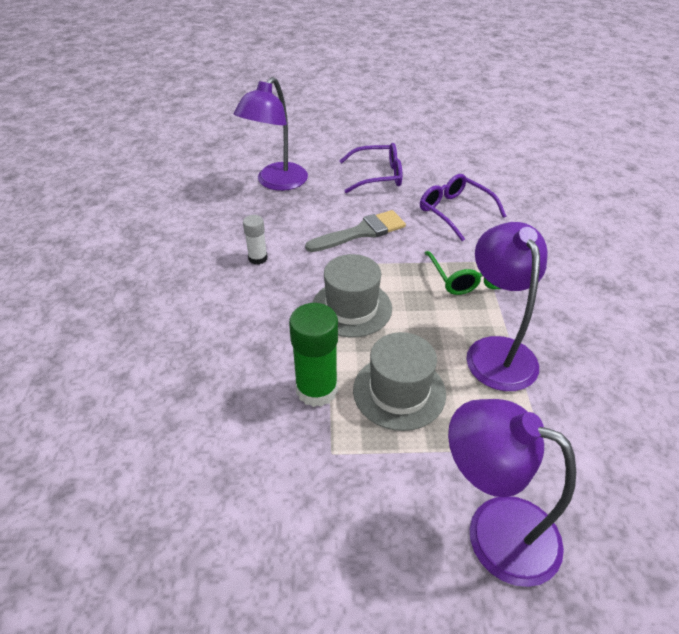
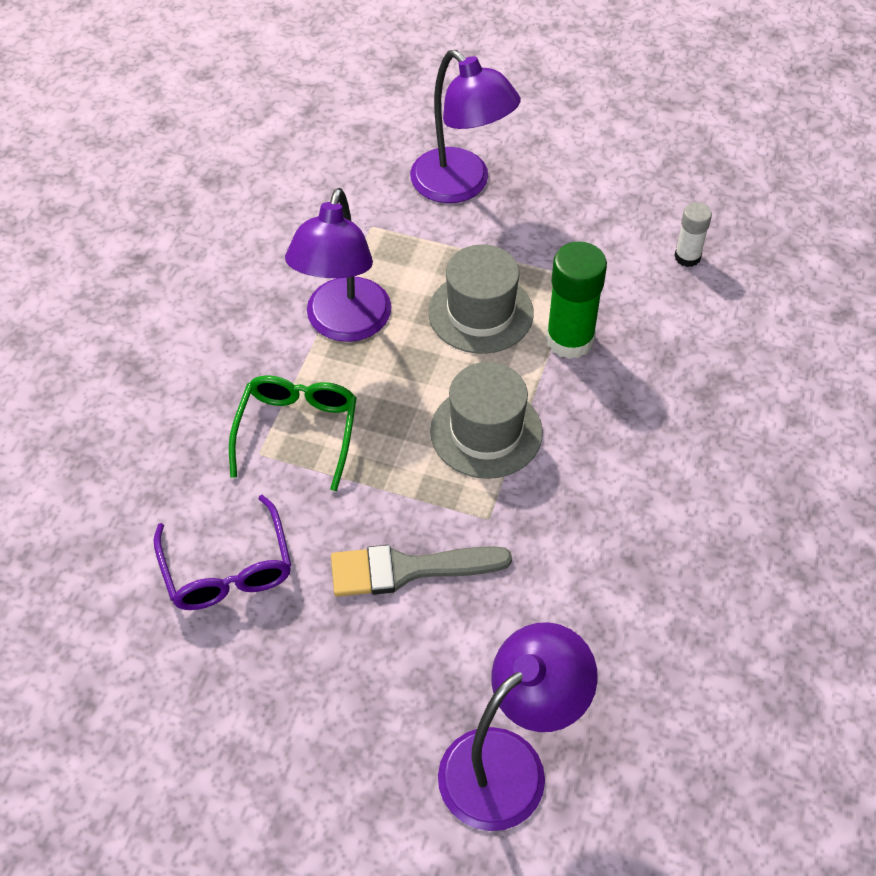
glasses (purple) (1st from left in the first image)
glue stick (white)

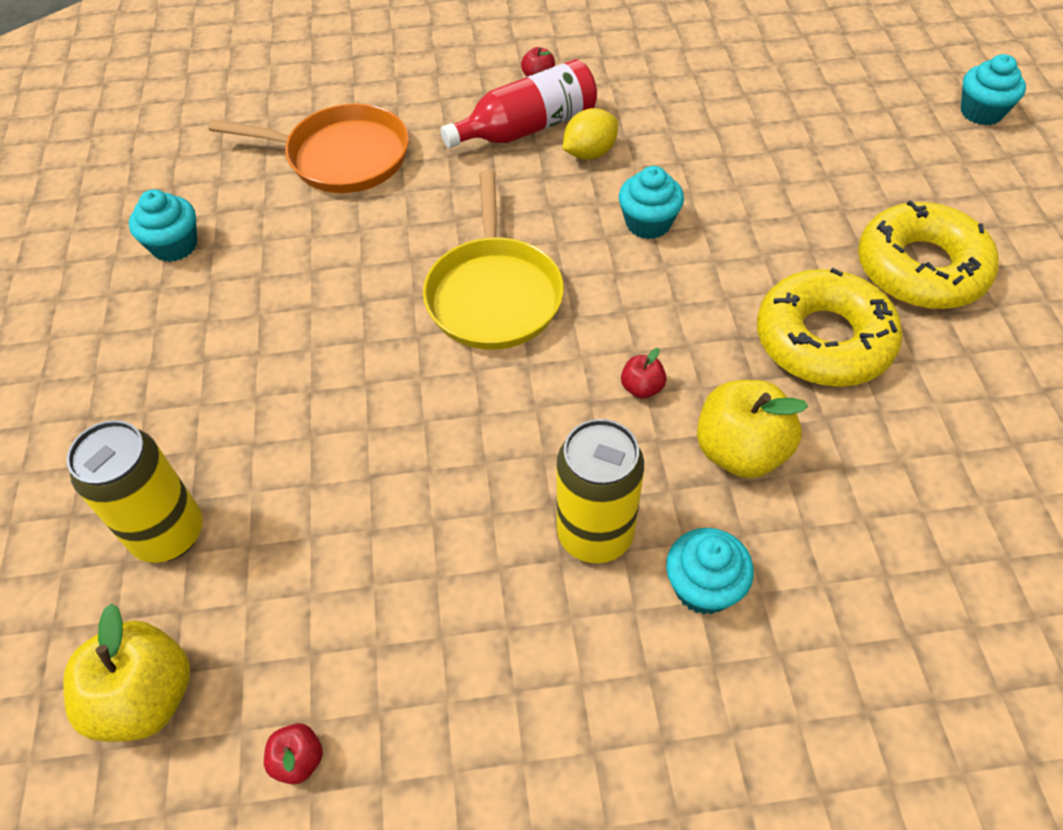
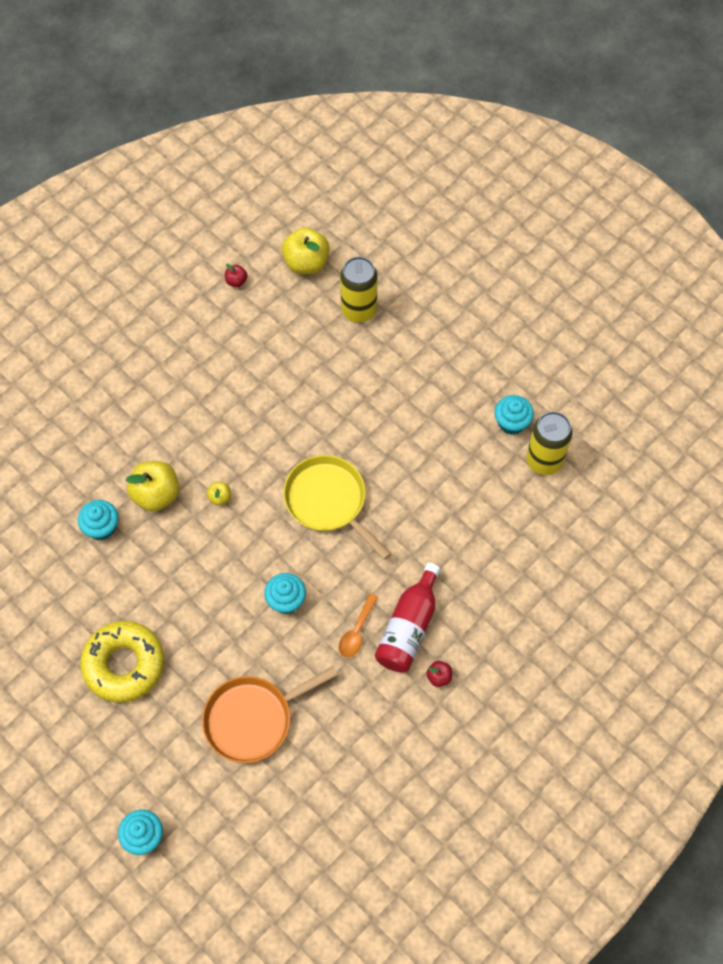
pan (orange)
spoon (orange)
donut (yellow) (1st from left in the first image)
apple (yellow) (2nd from left)
can (yellow) (2nd from left)
cupcake (turquoise) (1st from left)

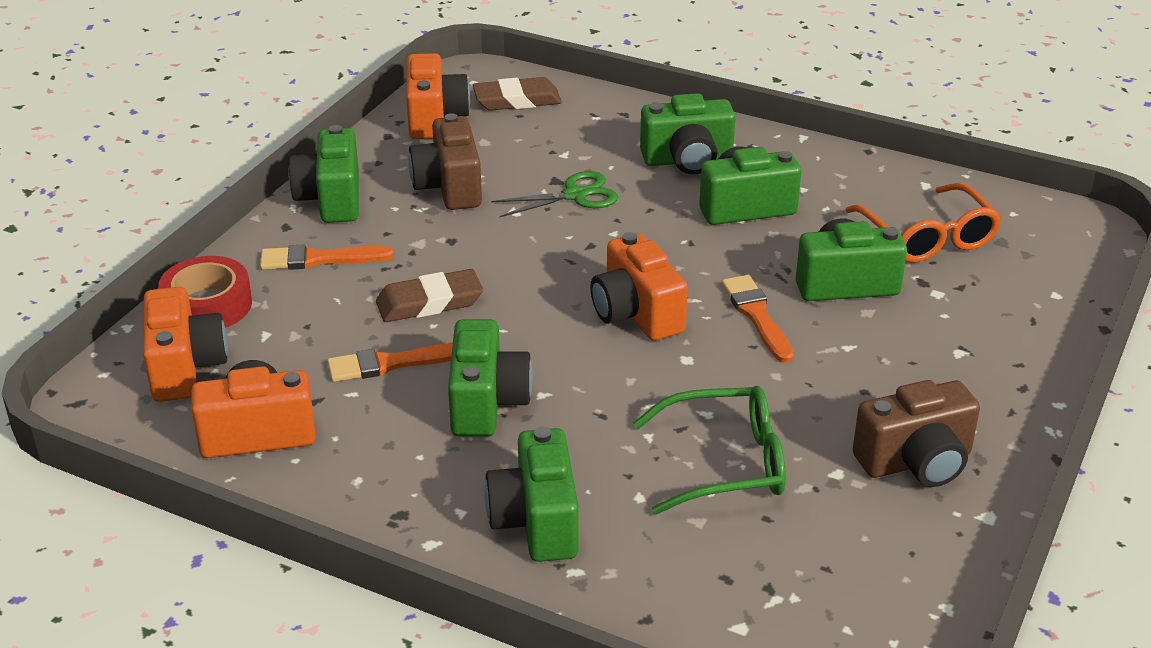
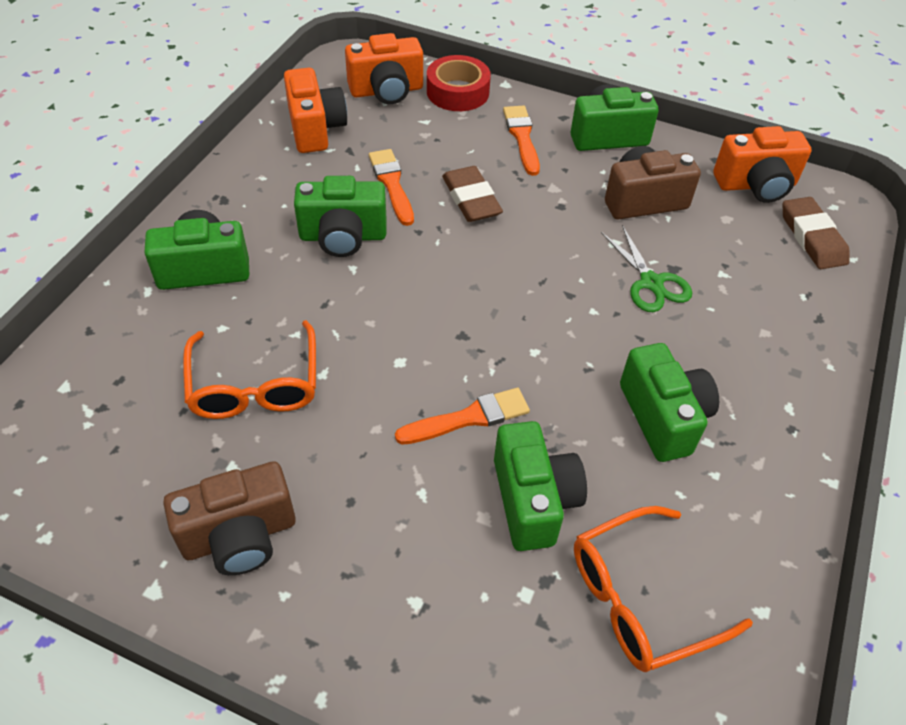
camera (green) (4th from left in the first image)
camera (orange) (4th from left in the first image)
camera (brown) (1st from left)
glasses (orange) (1st from left)

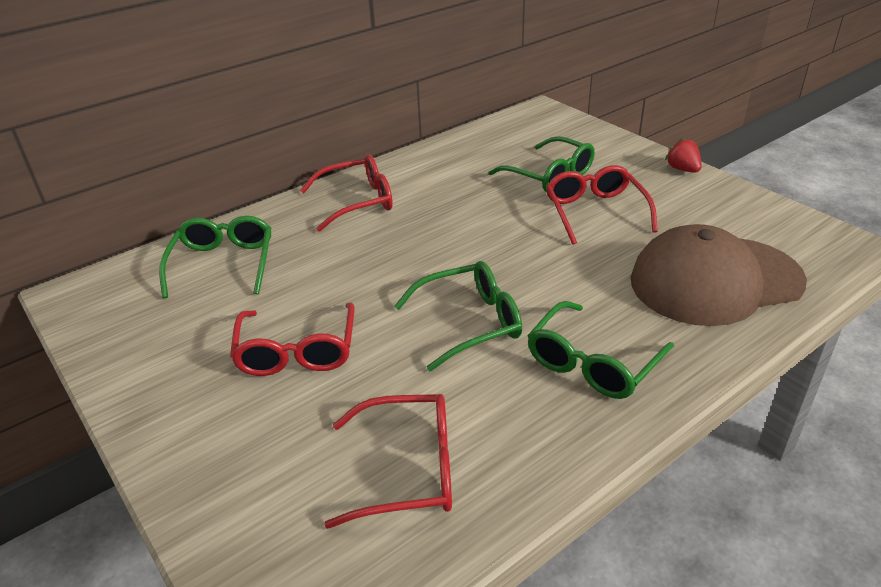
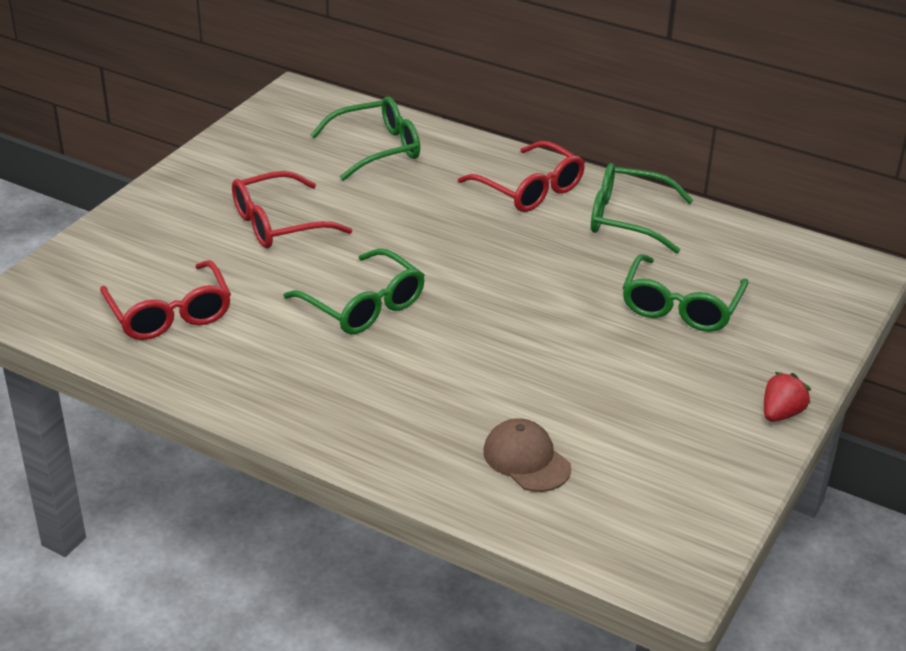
glasses (red) (4th from left in the first image)
cap (brown)
glasses (green) (3rd from left)

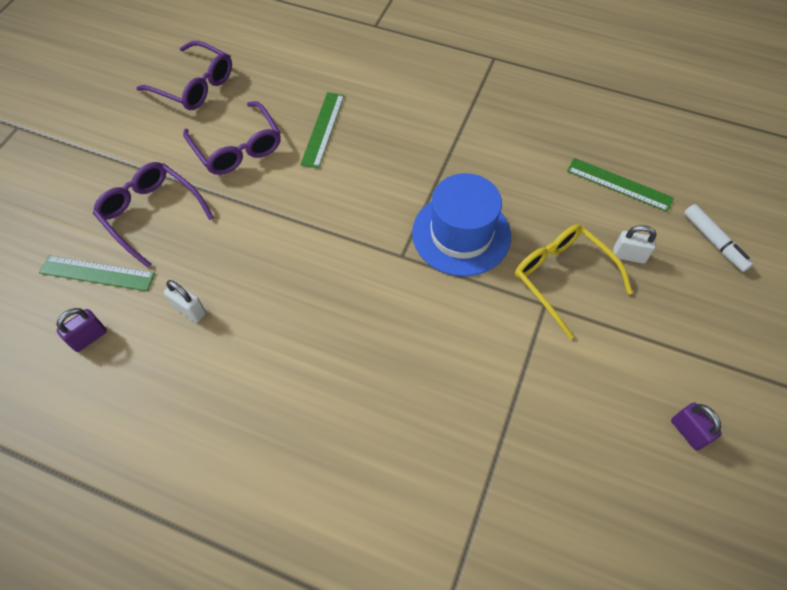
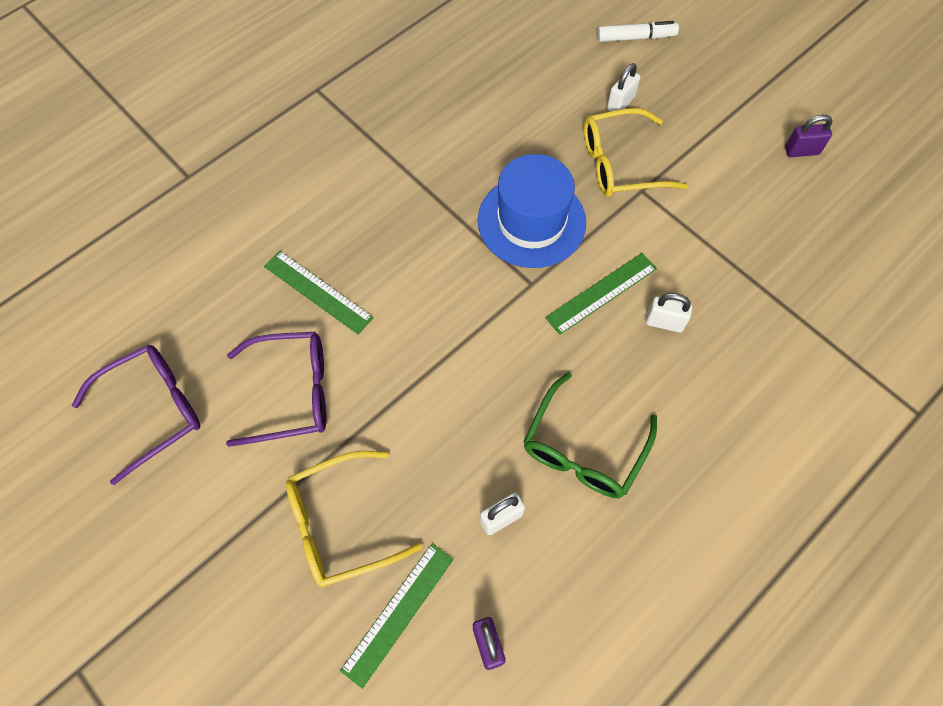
ruler (green) (3rd from left)
glasses (yellow) (1st from left)
padlock (white) (3rd from left)
glasses (green)

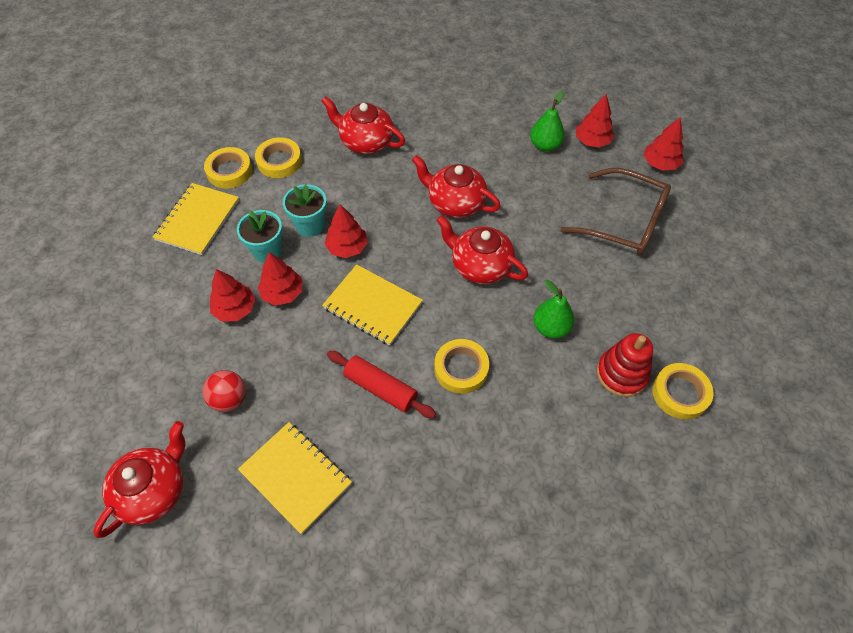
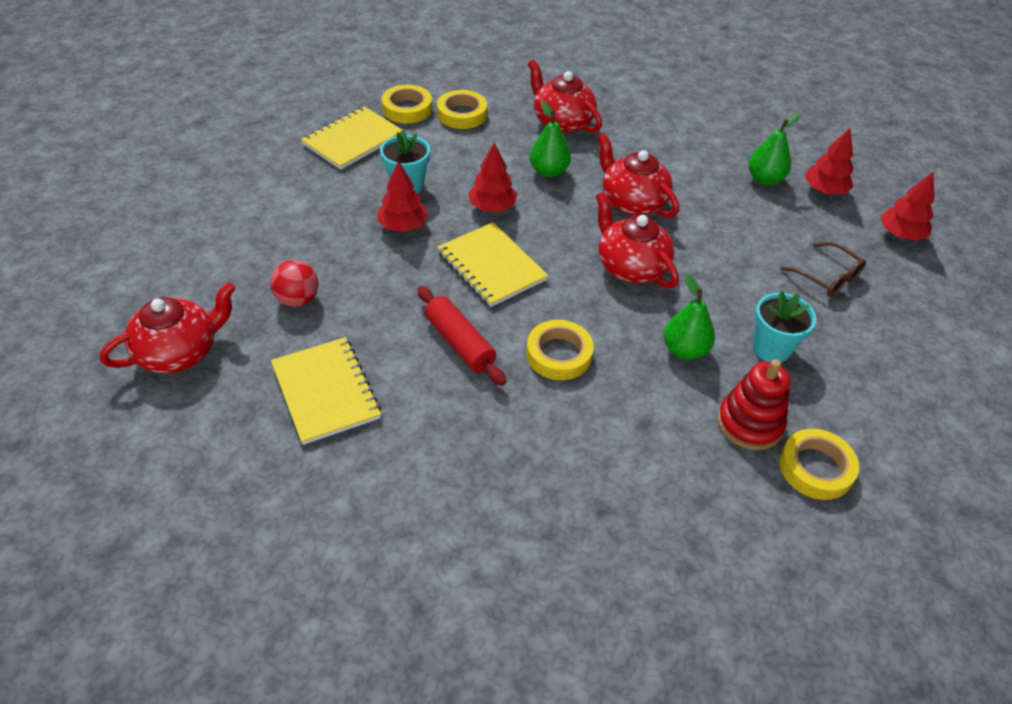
glasses (brown)
flower pot (turquoise) (2nd from left)
tree (red) (1st from left in the first image)
pear (green) (1st from left)

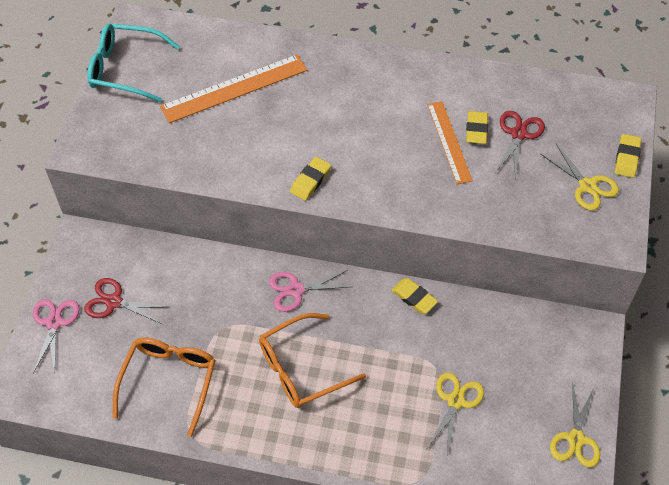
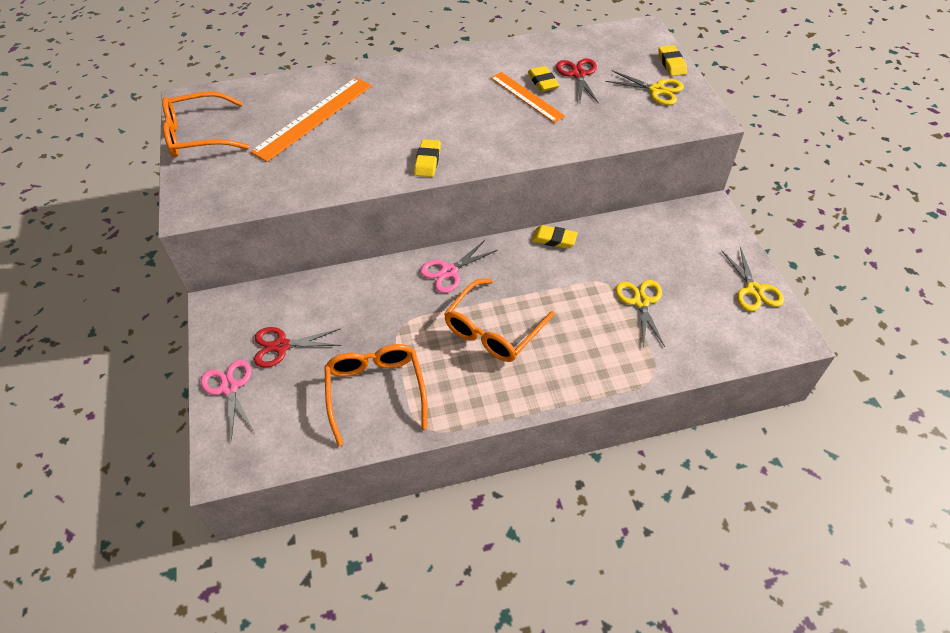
glasses (orange) (1st from left)

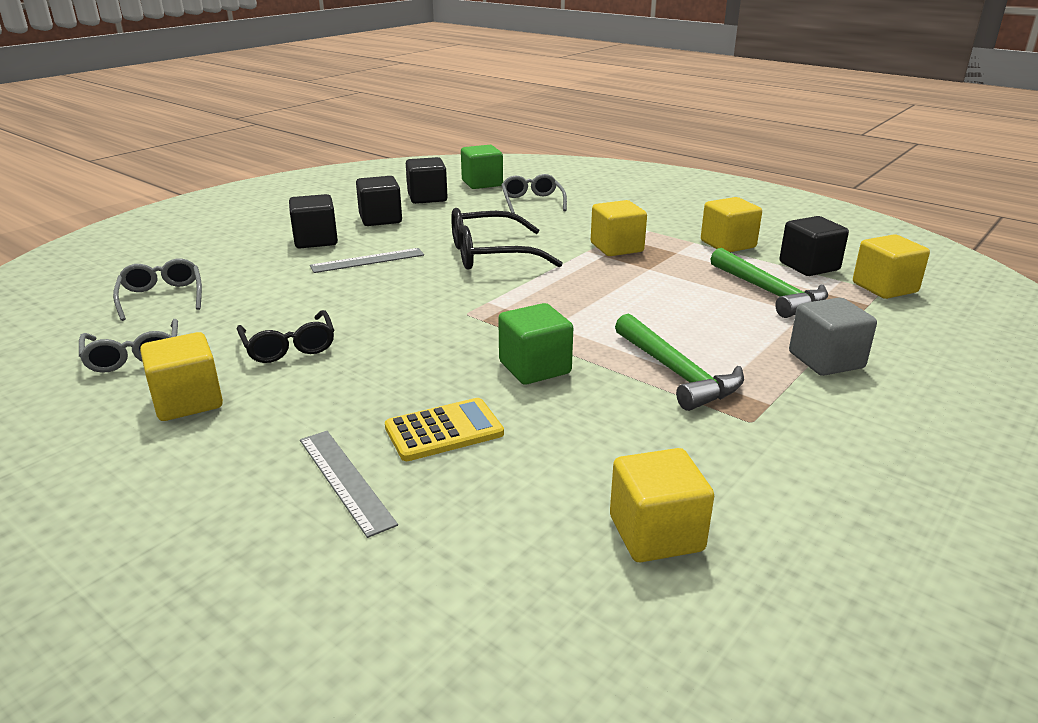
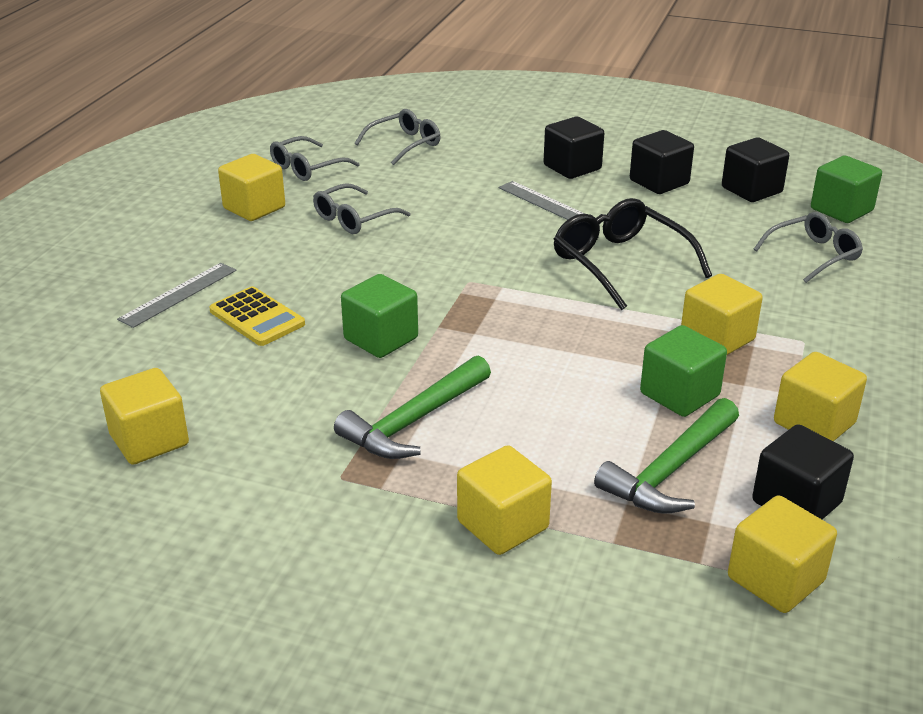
cube (yellow) (3rd from left)
glasses (grey) (2nd from left)
cube (green) (2nd from left)

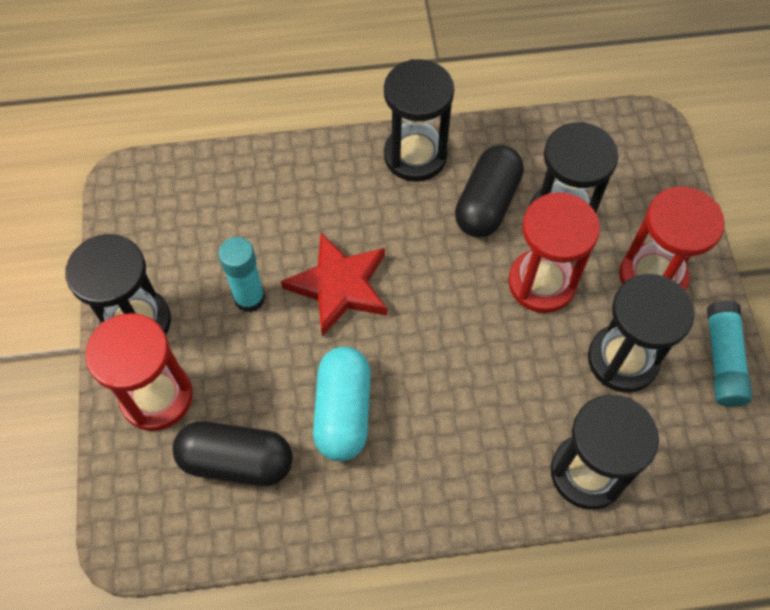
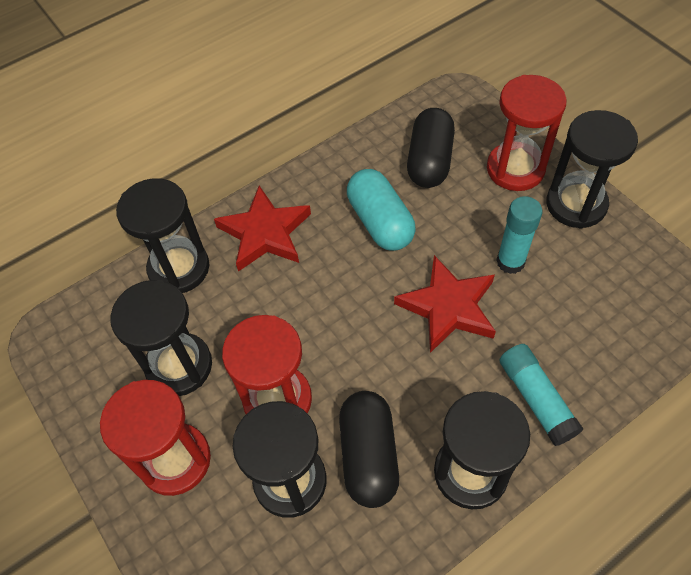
glue stick (turquoise) (2nd from left)
capsule (black) (2nd from left)
star (red) (1st from left)

